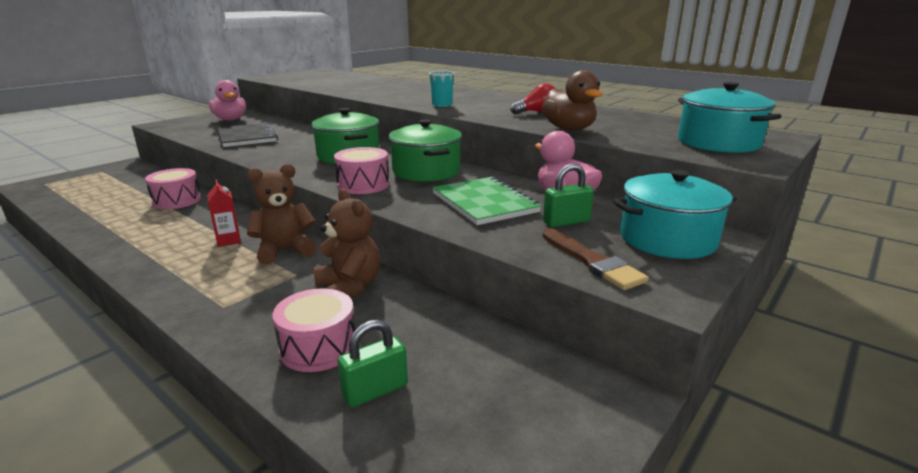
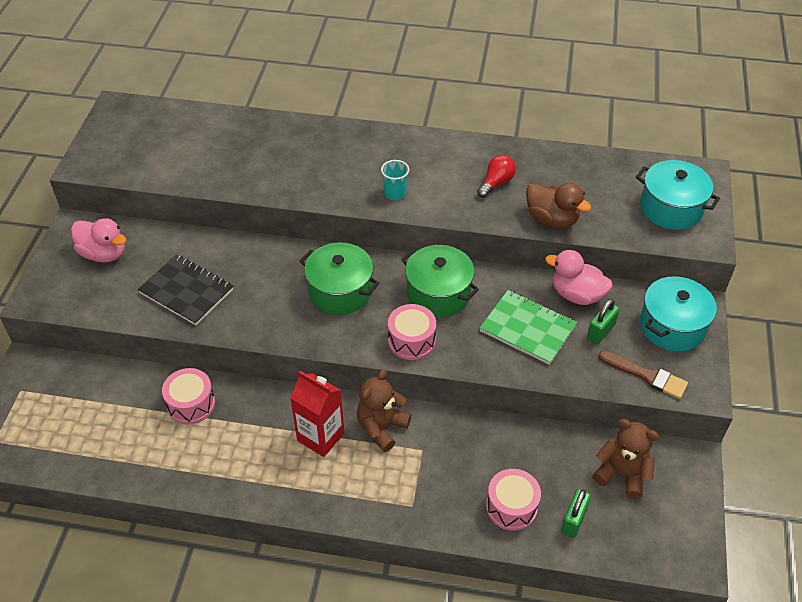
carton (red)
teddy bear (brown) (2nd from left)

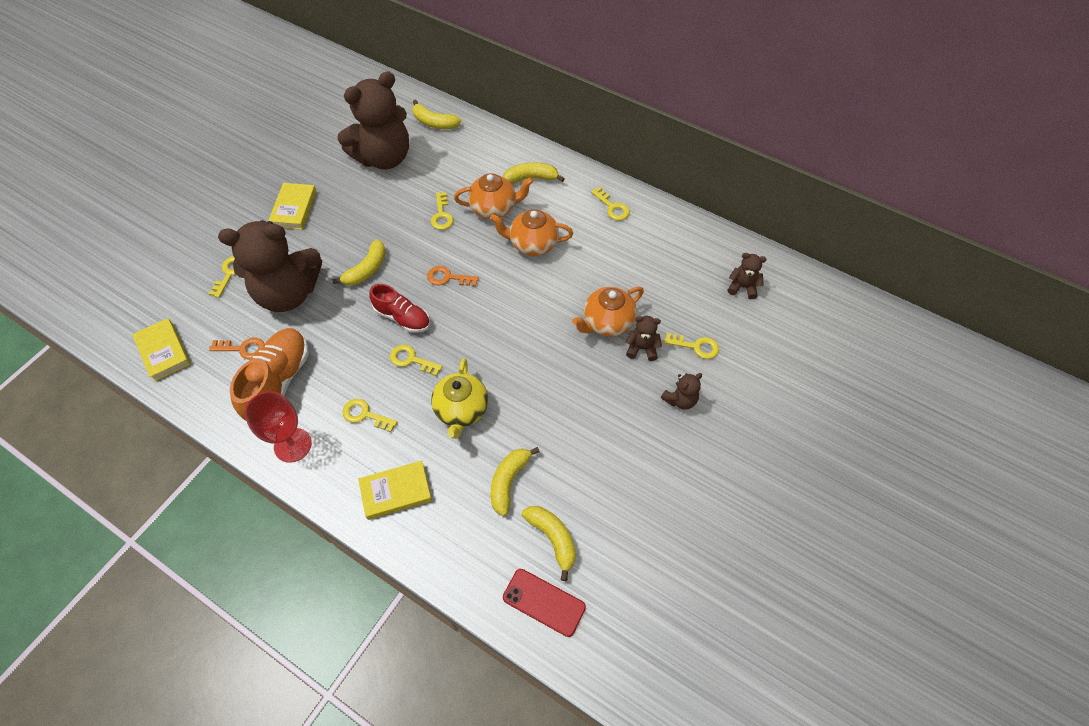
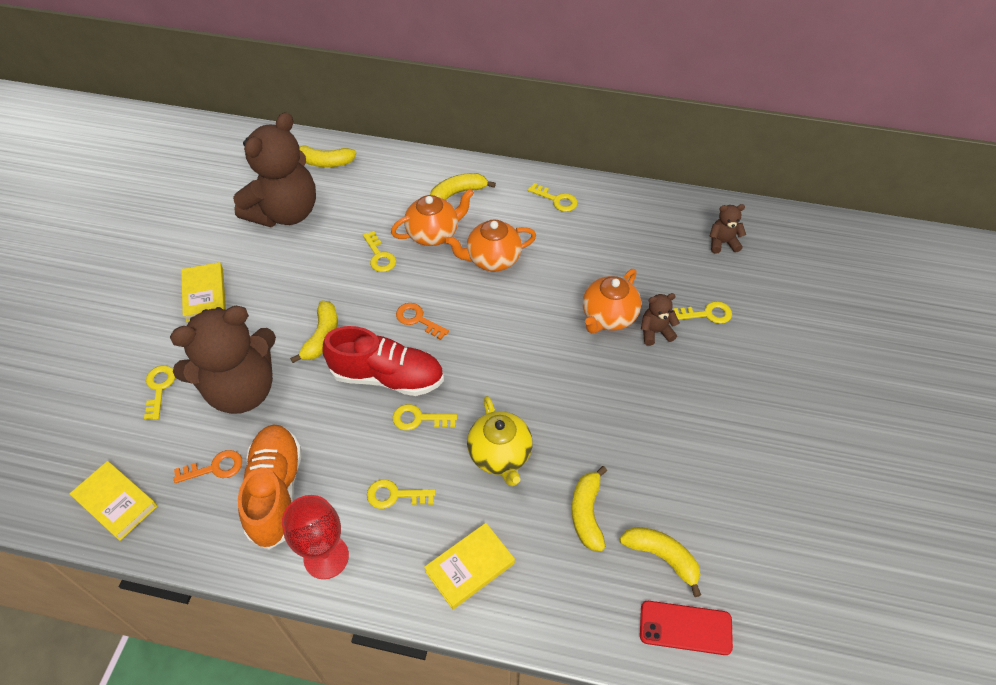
key (orange) (2nd from left)
shoe (red)
teddy bear (brown) (4th from left in the first image)

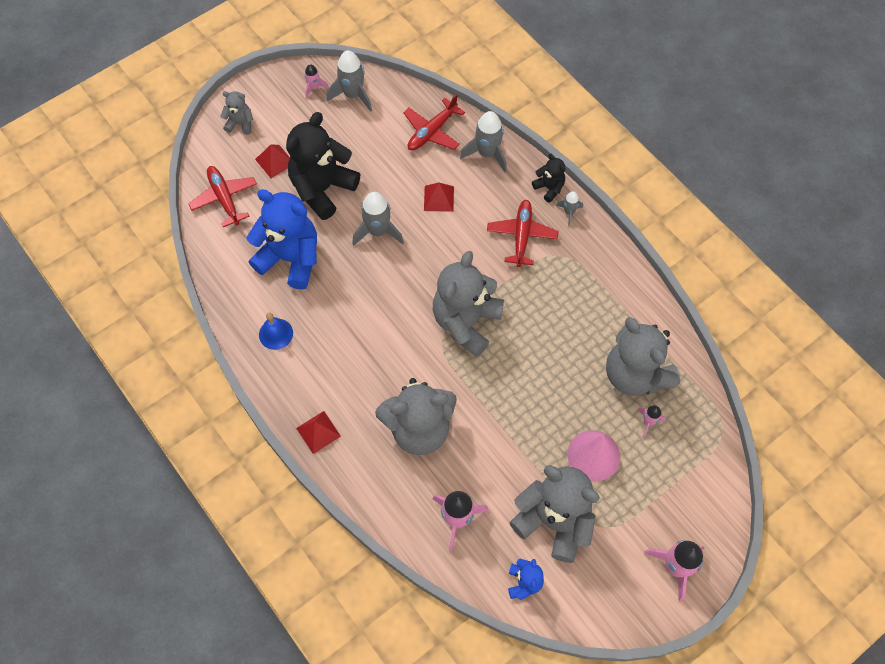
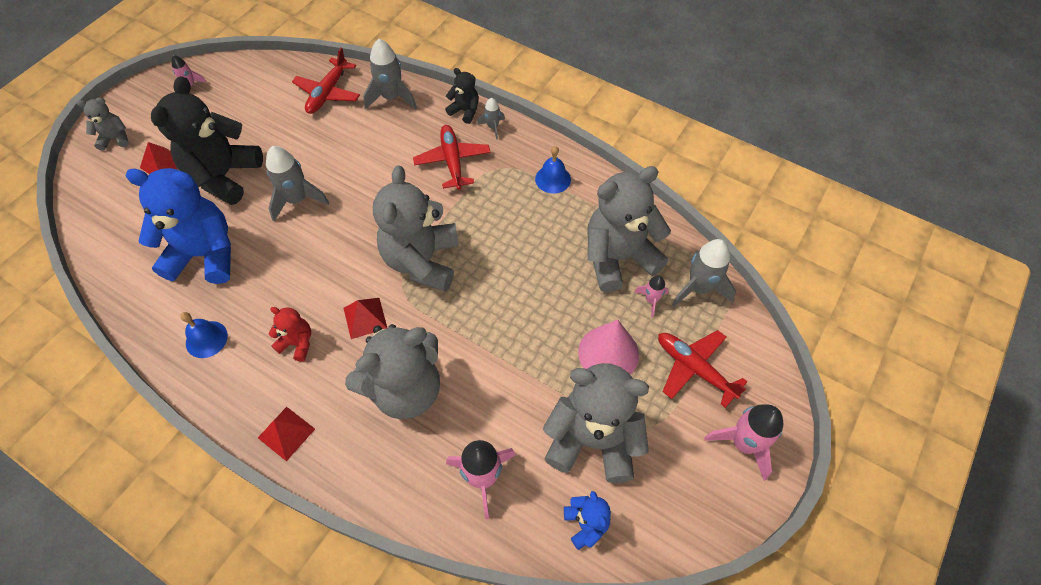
rocket (grey) (4th from left)
plane (red) (3rd from left)
pyramid (red) (3rd from left)
teddy bear (grey) (5th from left)
bell (blue) (2nd from left)
teddy bear (red)

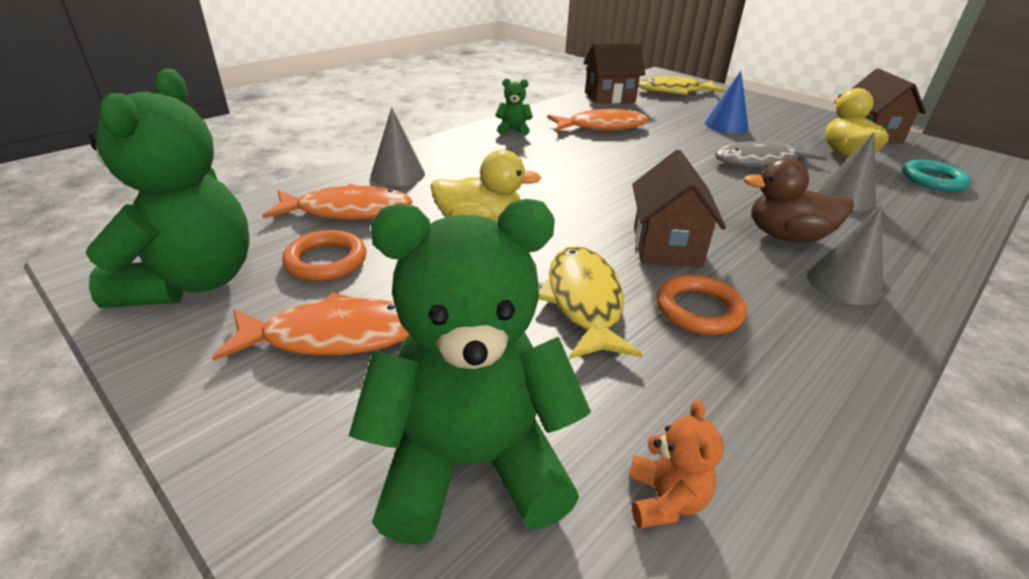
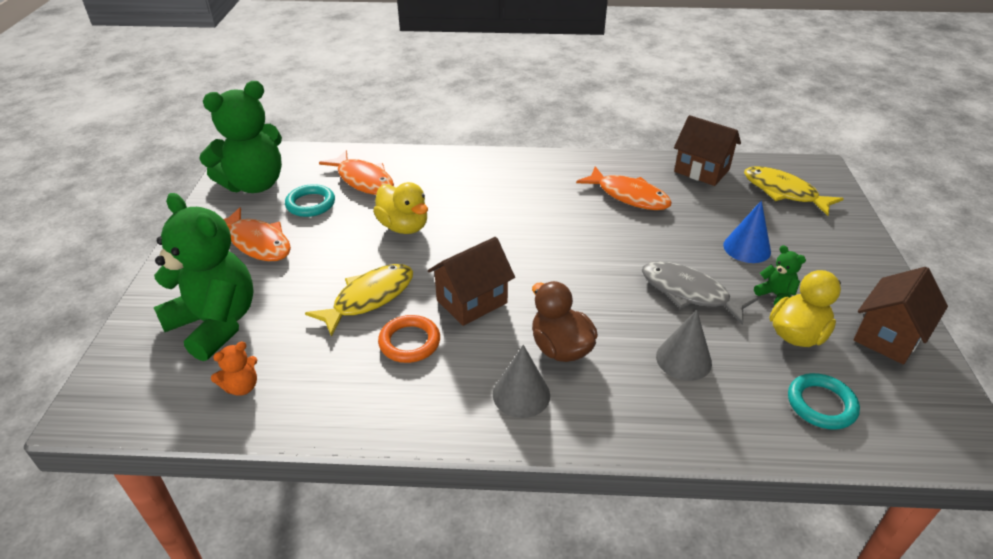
teddy bear (green) (3rd from left)
cone (grey) (1st from left in the first image)
ring (turquoise) (1st from left)

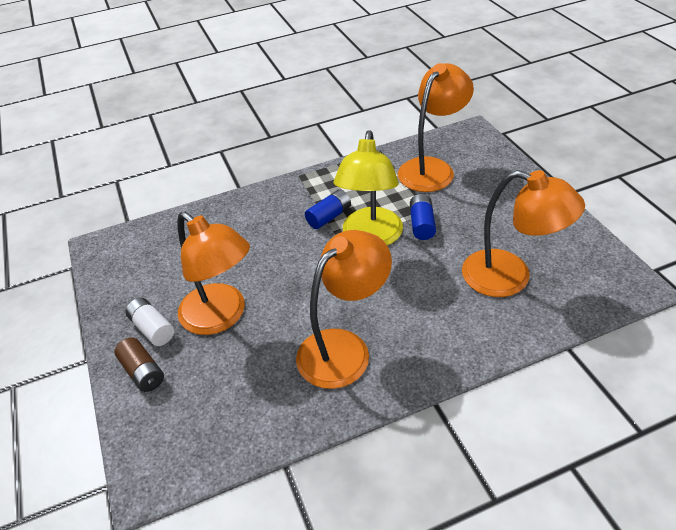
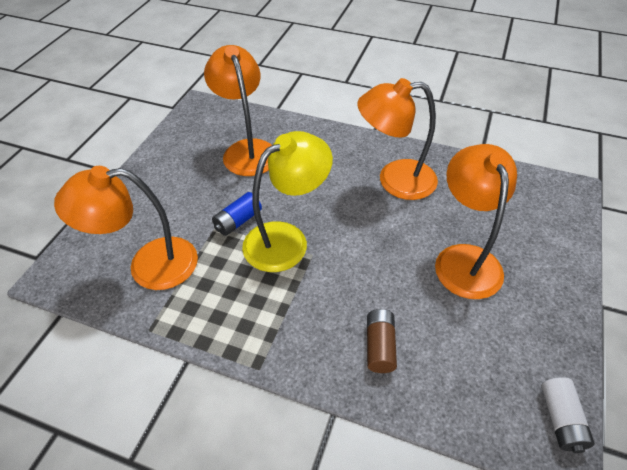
battery (blue) (1st from left in the first image)
battery (white)
battery (brown)

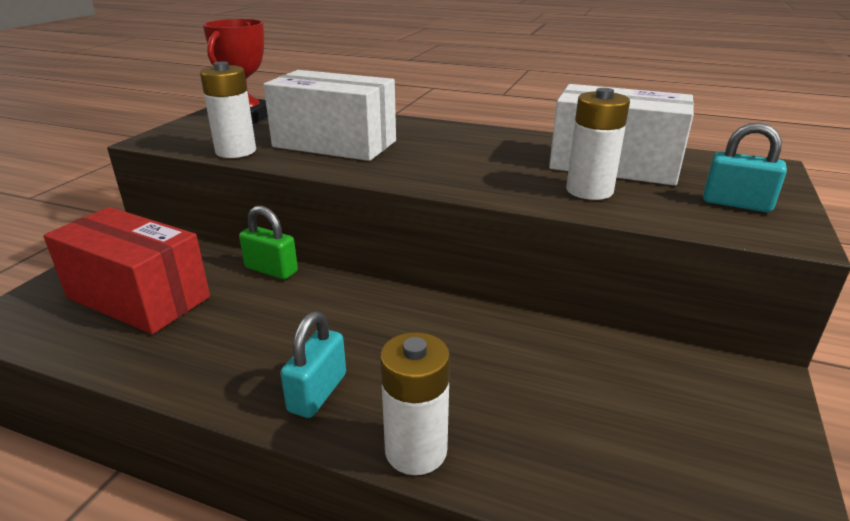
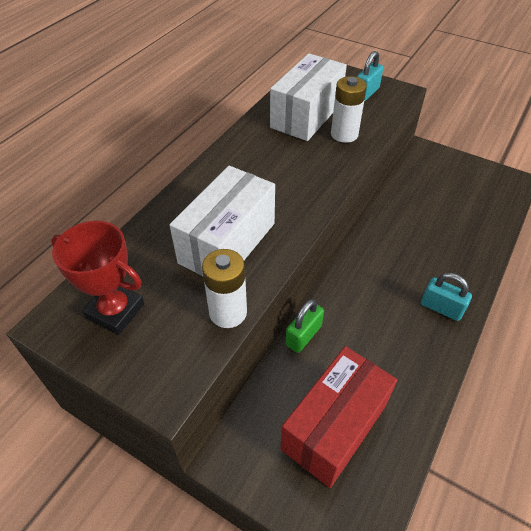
battery (white) (2nd from left in the first image)

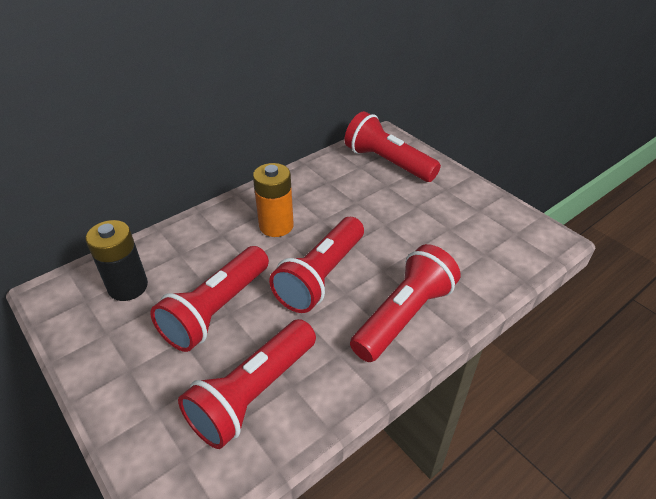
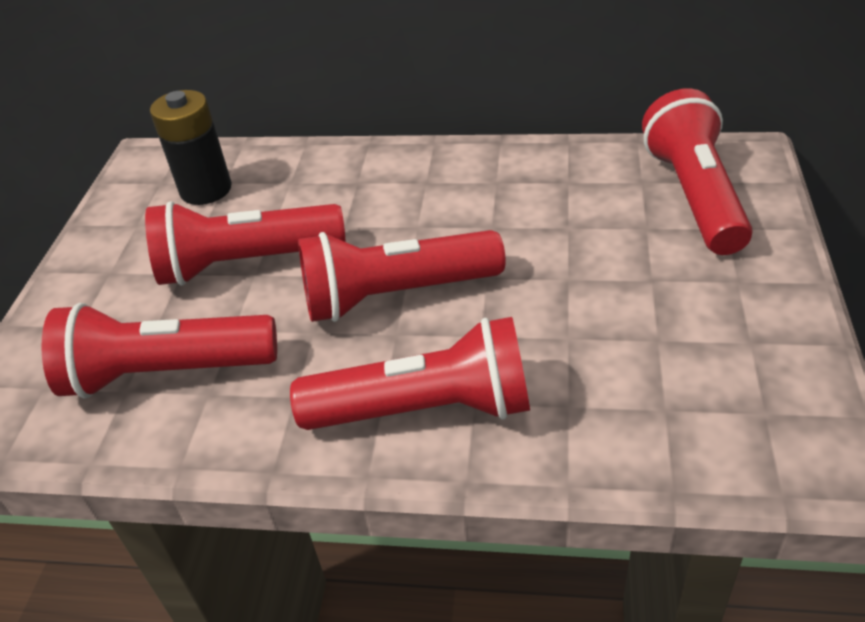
battery (orange)

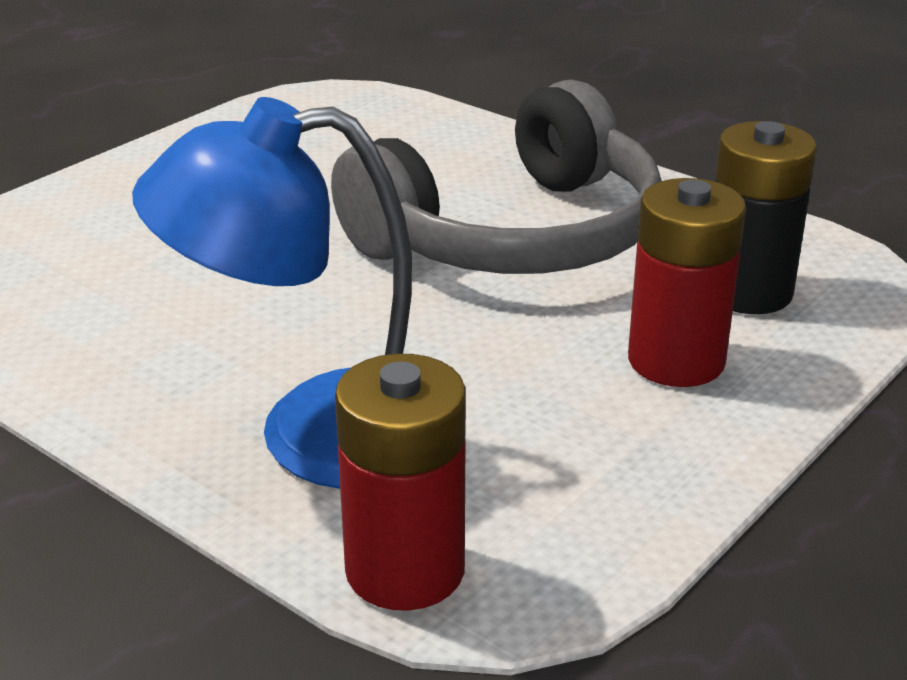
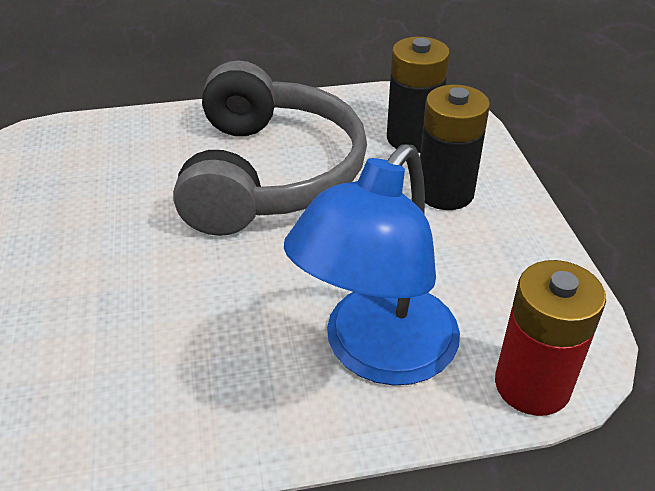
battery (black) (2nd from left)

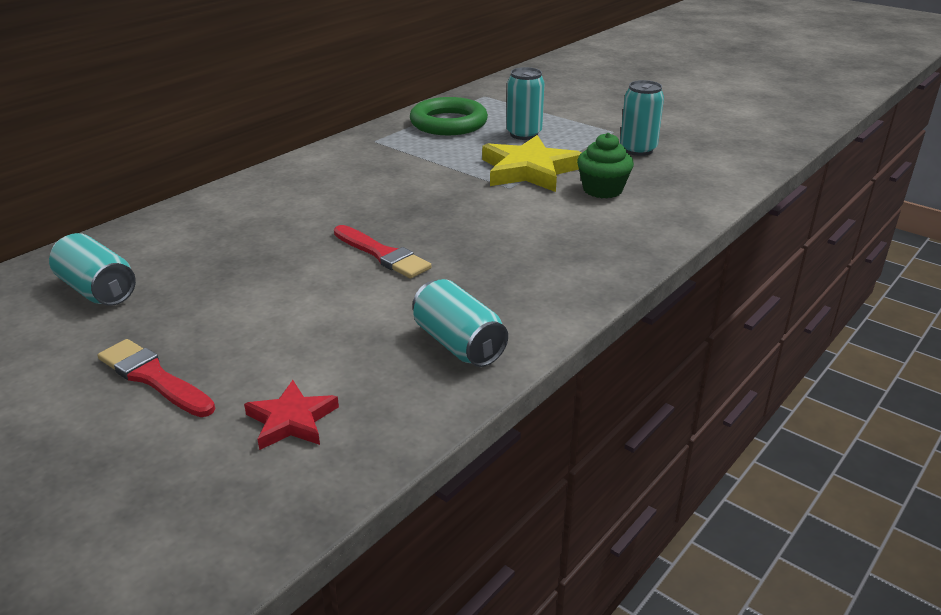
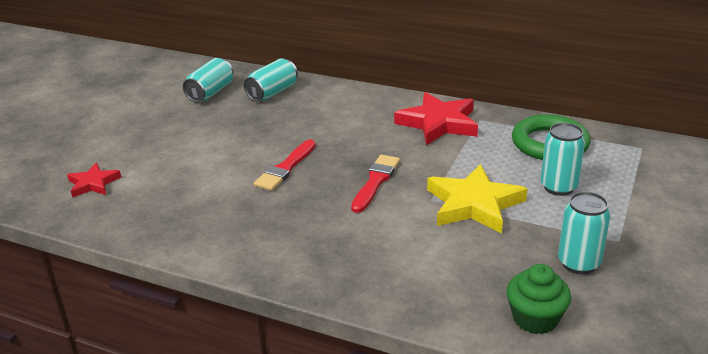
cupcake (green)
can (turquoise) (2nd from left)
brush (red) (2nd from left)
star (red) (2nd from left)

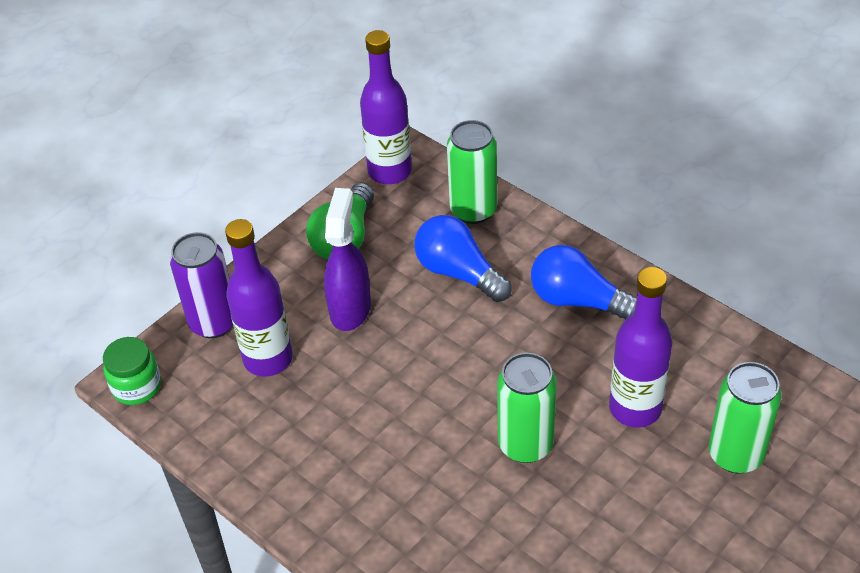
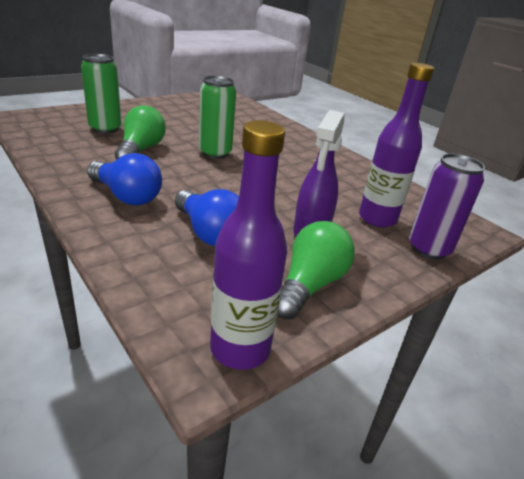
can (green) (1st from left in the first image)
light bulb (green) (1st from left)
jar (green)

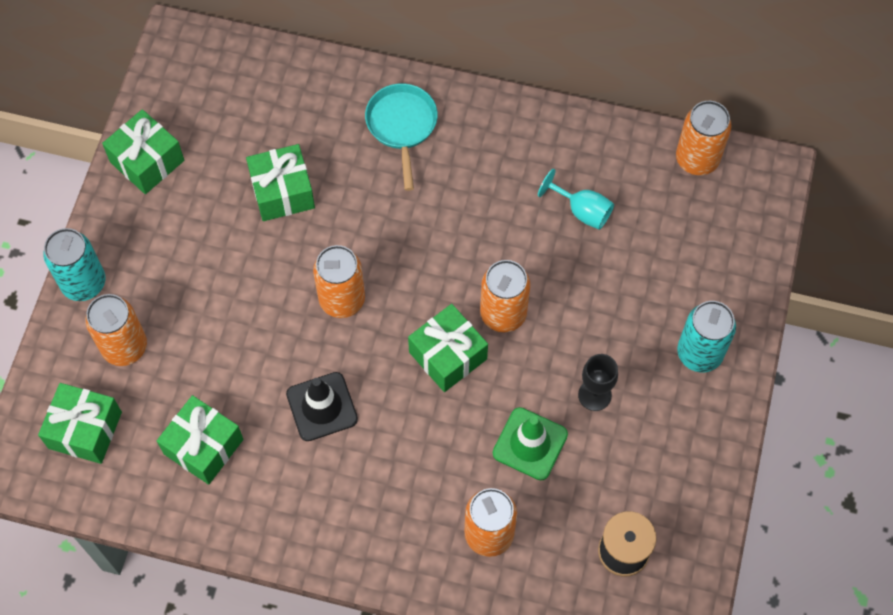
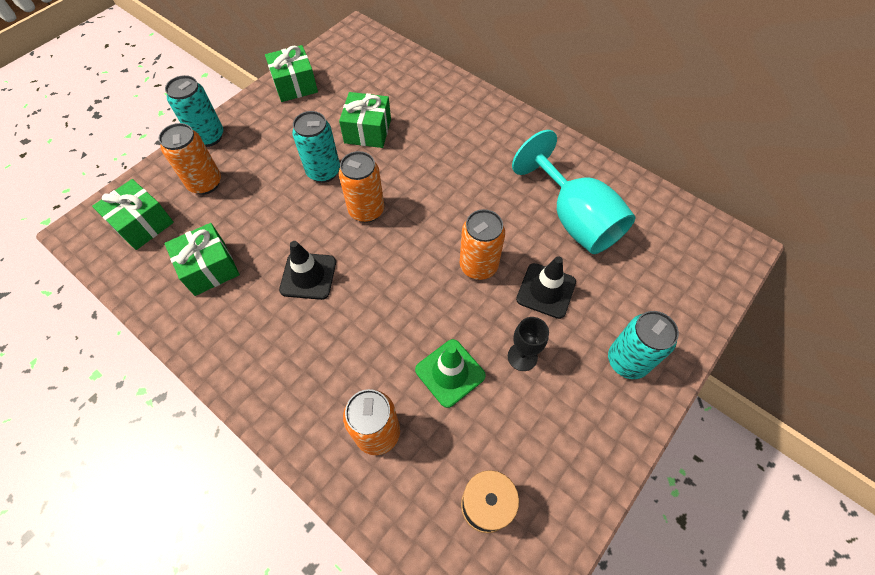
pan (turquoise)
can (orange) (5th from left in the first image)
goblet (turquoise)
gift (green) (5th from left in the first image)
can (turquoise) (2nd from left)
traffic cone (black) (2nd from left)

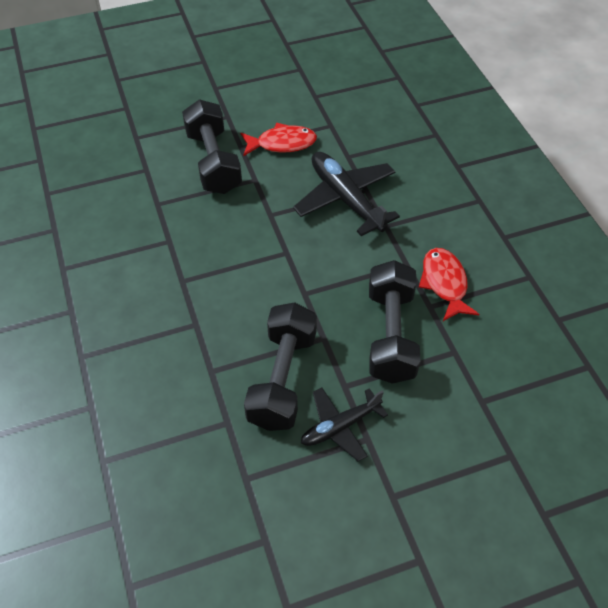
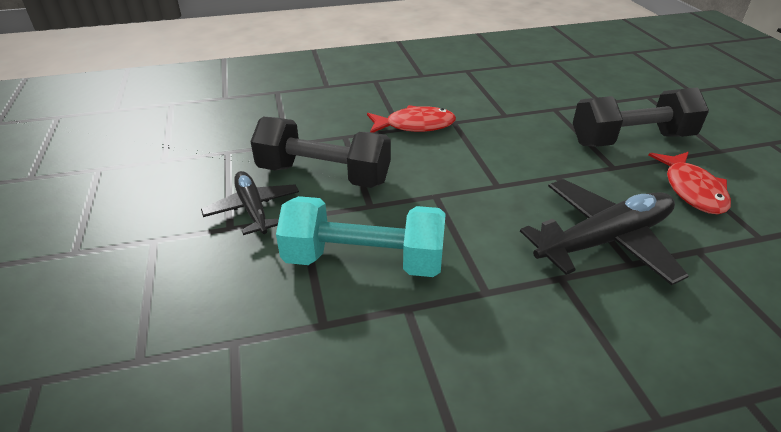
fish (red) (1st from left)
dumbbell (turquoise)

